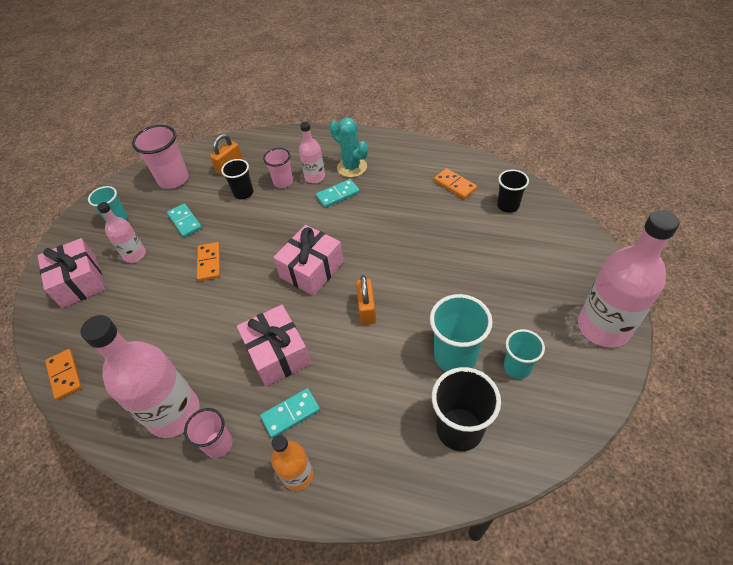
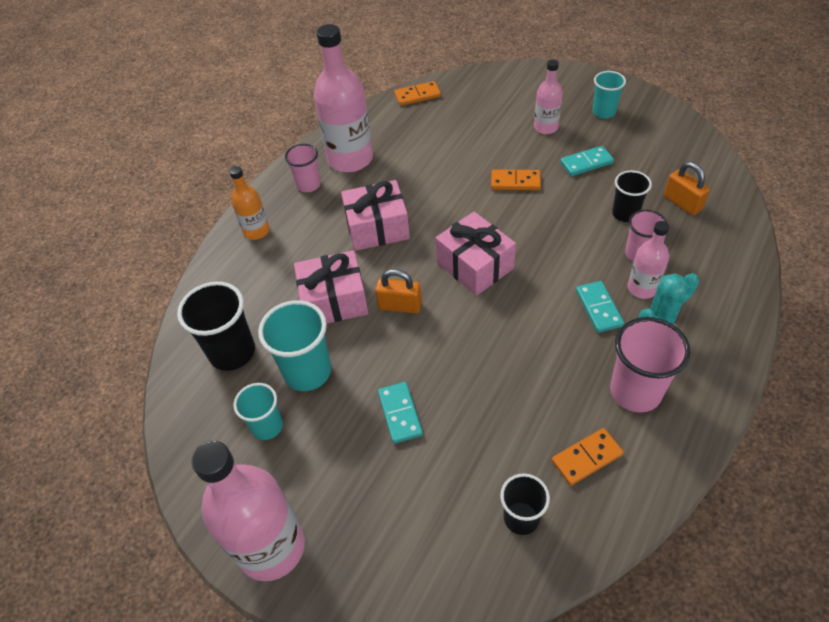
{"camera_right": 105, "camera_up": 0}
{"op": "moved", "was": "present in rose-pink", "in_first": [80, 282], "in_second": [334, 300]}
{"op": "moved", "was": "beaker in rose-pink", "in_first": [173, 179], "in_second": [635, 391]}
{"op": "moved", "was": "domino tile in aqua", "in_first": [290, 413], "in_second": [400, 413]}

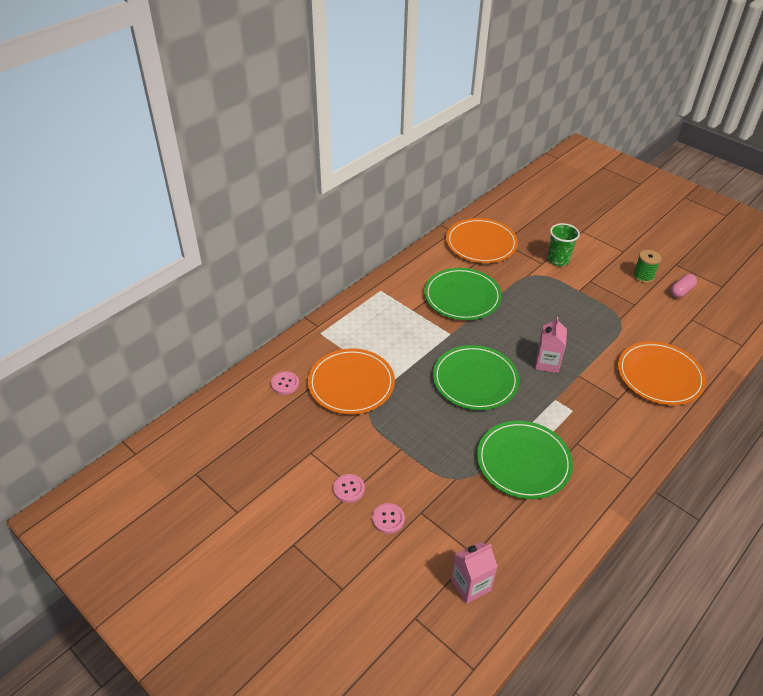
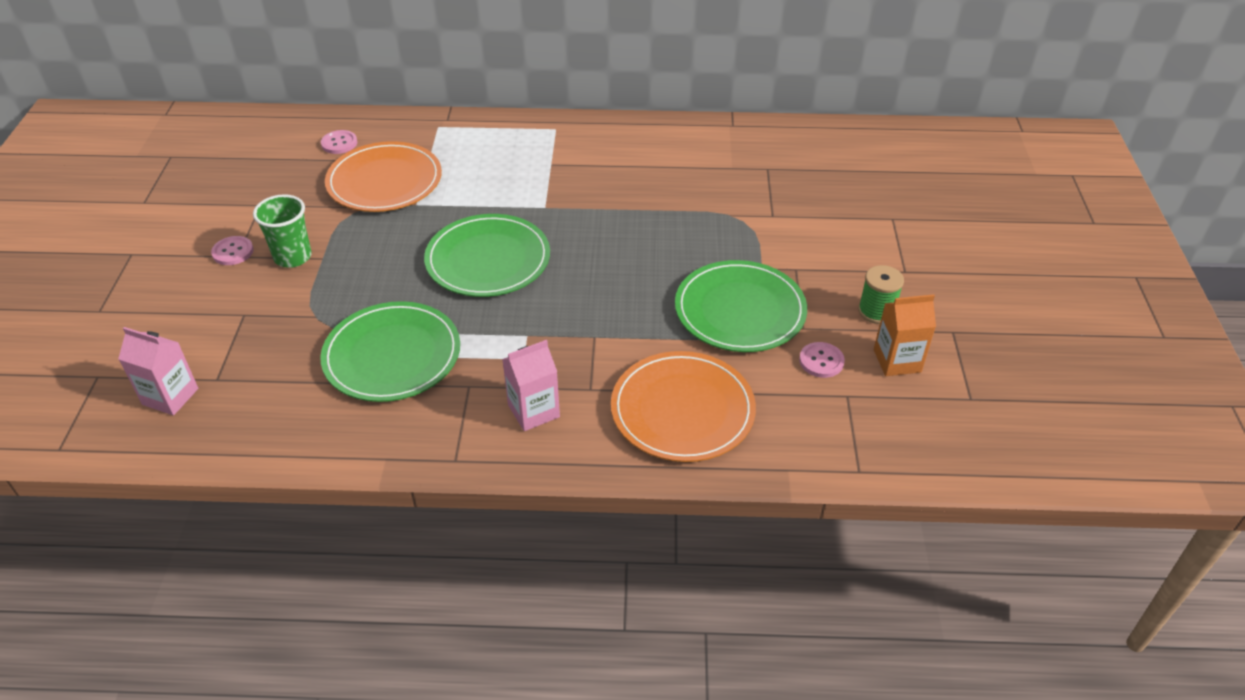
{"camera_right": 50, "camera_up": 0}
{"op": "removed", "was": "plate in orange-coloured", "in_first": [481, 243]}
{"op": "moved", "was": "sewing button in rose-pink", "in_first": [388, 519], "in_second": [821, 361]}
{"op": "moved", "was": "plate in leaf-green", "in_first": [462, 296], "in_second": [740, 310]}
{"op": "moved", "was": "milk carton in rose-pink", "in_first": [547, 363], "in_second": [533, 411]}
{"op": "moved", "was": "beaker in leaf-green", "in_first": [558, 260], "in_second": [293, 257]}
{"op": "replaced", "was": "pill in rose-pink", "now": "milk carton in orange-coloured", "in_first": [681, 291], "in_second": [897, 361]}

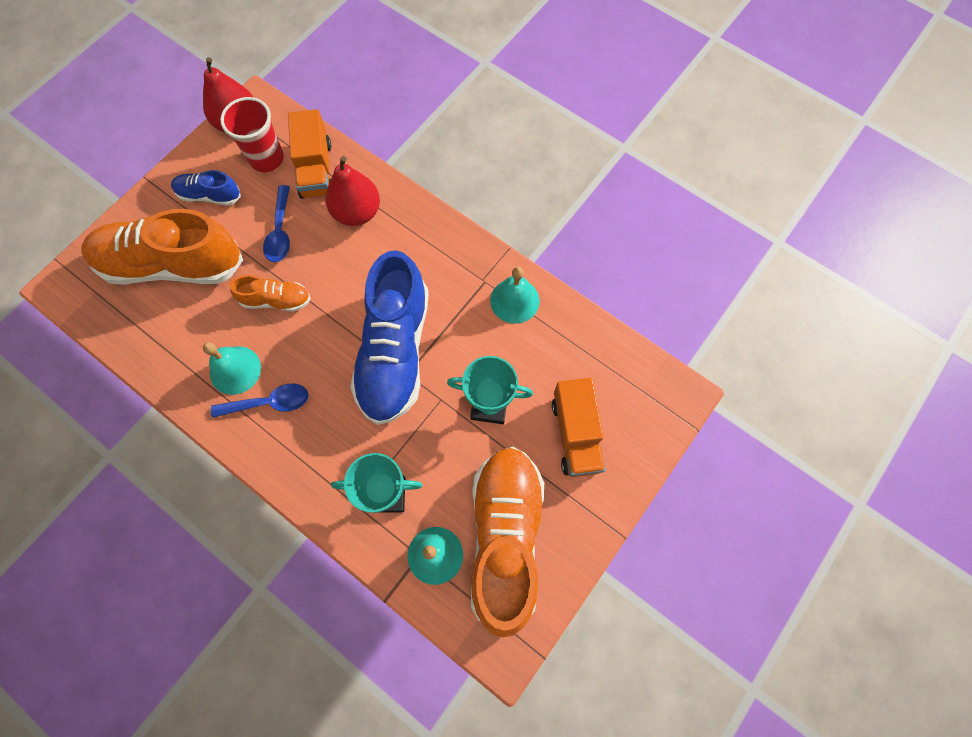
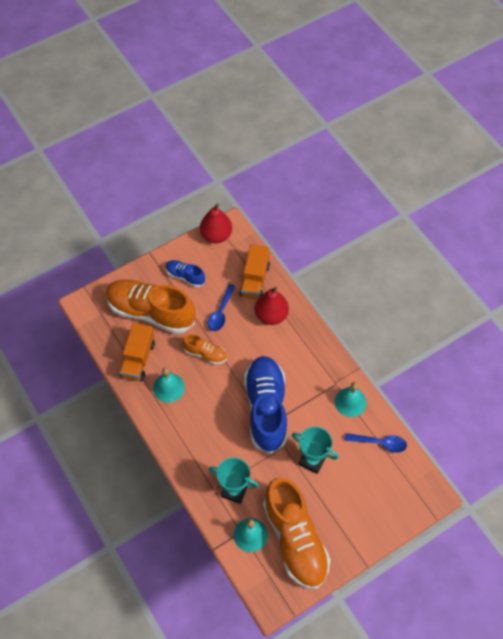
{"camera_right": 20, "camera_up": -10}
{"op": "removed", "was": "beaker in red", "in_first": [266, 158]}
{"op": "moved", "was": "teaspoon in blue", "in_first": [269, 403], "in_second": [380, 443]}
{"op": "moved", "was": "lorry in orange-coloured", "in_first": [576, 434], "in_second": [138, 359]}
{"op": "turned", "was": "sneaker in blue", "in_first": [395, 352], "in_second": [266, 408], "clockwise": 150}
{"op": "turned", "was": "sneaker in orange-coloured", "in_first": [505, 537], "in_second": [295, 539], "clockwise": 135}

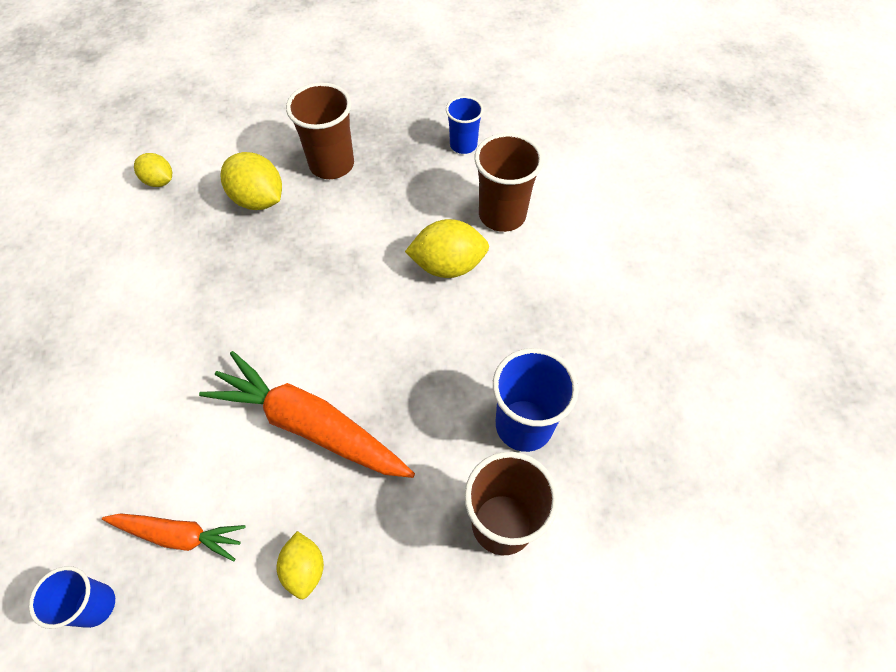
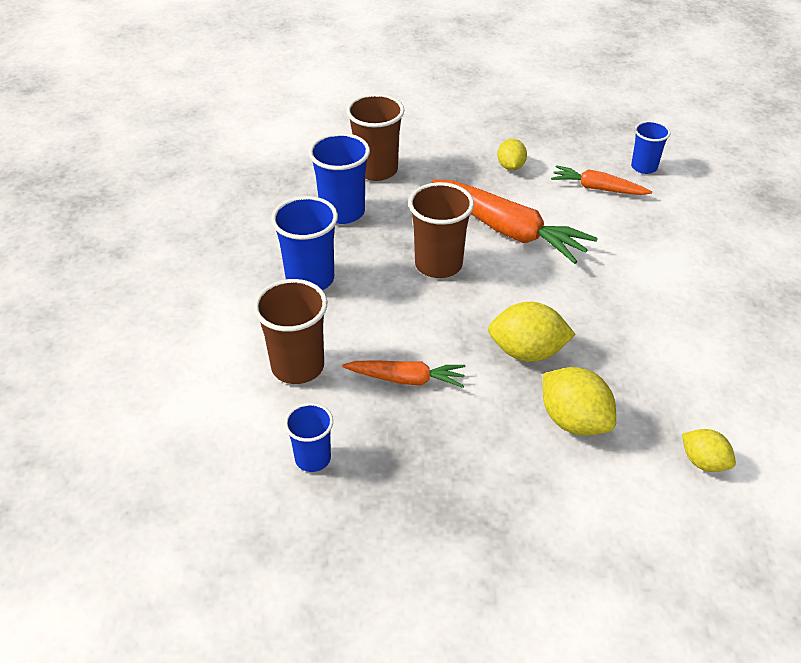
{"camera_right": -170, "camera_up": -15}
{"op": "added", "now": "beaker in blue", "in_second": [310, 279]}
{"op": "added", "now": "toy carrot in orange-coloured", "in_second": [406, 379]}
{"op": "moved", "was": "beaker in dark brown", "in_first": [331, 164], "in_second": [438, 264]}
{"op": "moved", "was": "citrus fruit in yellow", "in_first": [448, 266], "in_second": [527, 352]}

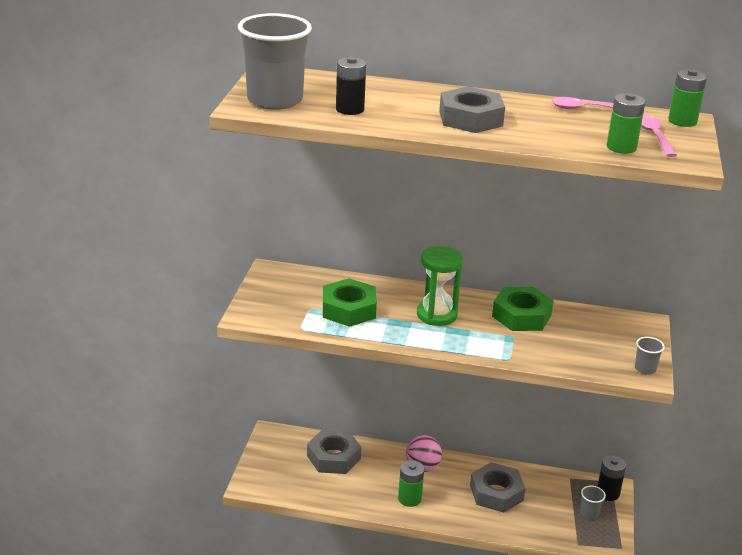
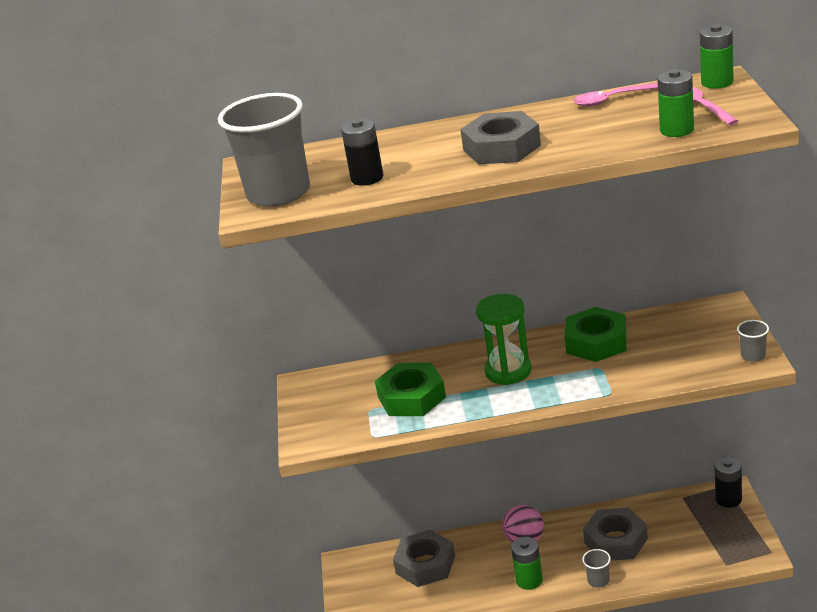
{"camera_right": -10, "camera_up": 0}
{"op": "moved", "was": "beaker in gray", "in_first": [589, 513], "in_second": [598, 580]}

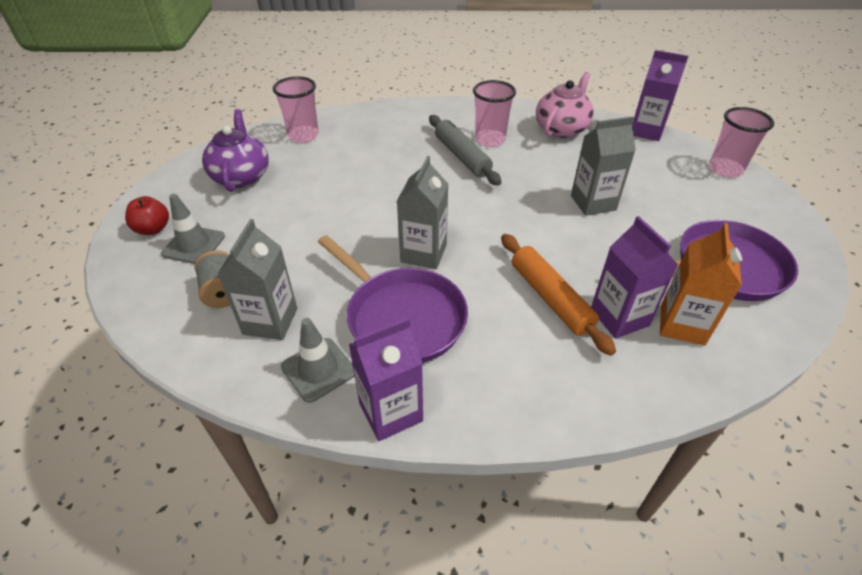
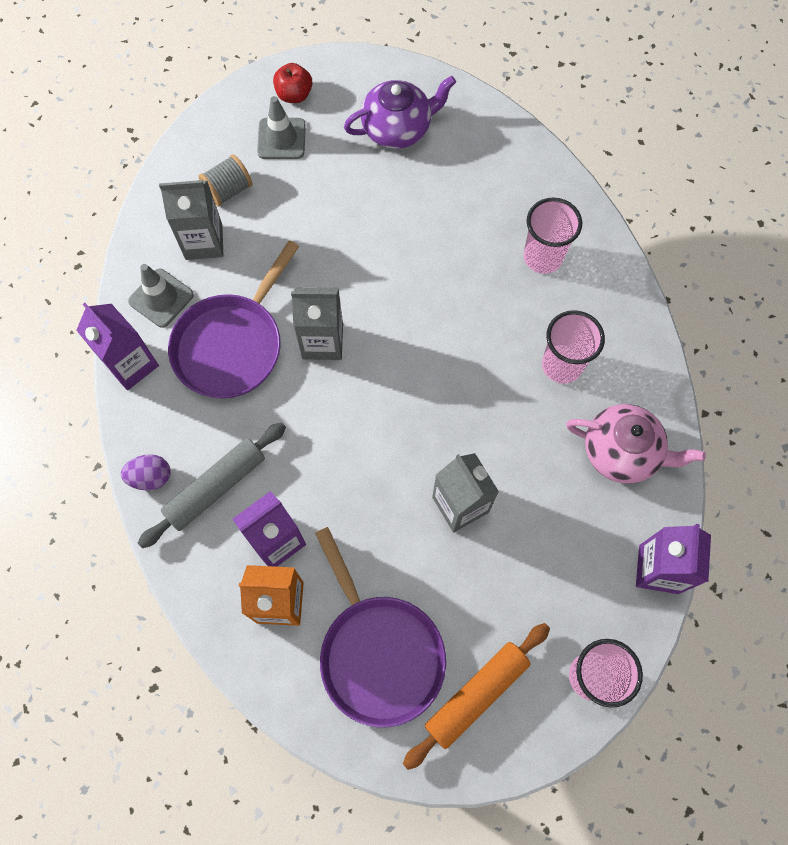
{"camera_right": 75, "camera_up": 25}
{"op": "added", "now": "egg in royal purple", "in_second": [151, 477]}
{"op": "moved", "was": "beaker in rose-pink", "in_first": [303, 135], "in_second": [542, 257]}
{"op": "moved", "was": "rolling pin in gray", "in_first": [462, 156], "in_second": [216, 487]}
{"op": "moved", "was": "rolling pin in orange-coloured", "in_first": [550, 298], "in_second": [476, 694]}

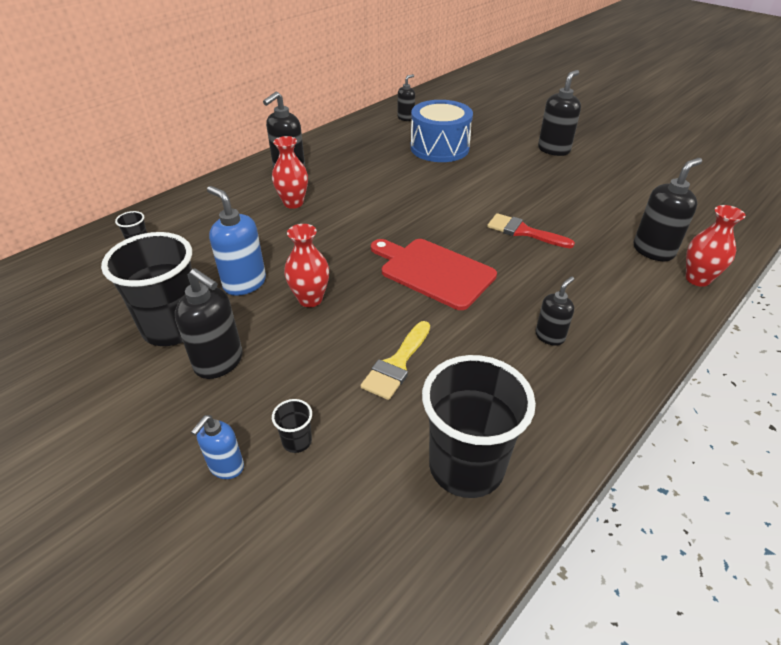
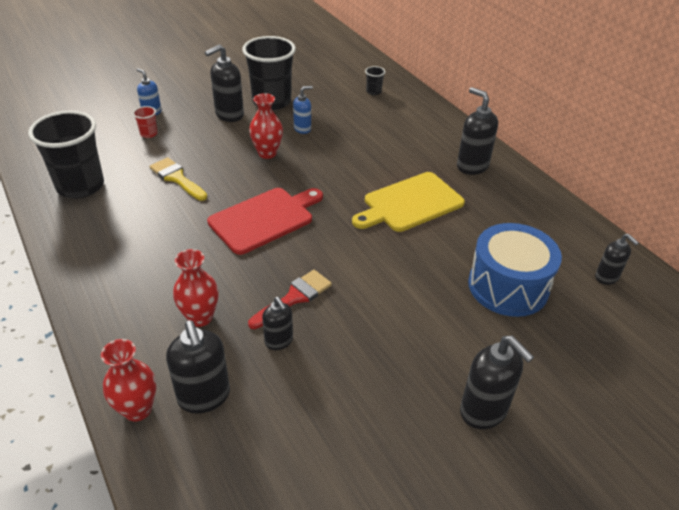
{"camera_right": 105, "camera_up": 0}
{"op": "added", "now": "cutting board in yellow", "in_second": [410, 203]}
{"op": "moved", "was": "flower vase in red", "in_first": [293, 203], "in_second": [200, 317]}
{"op": "moved", "was": "pump bottle in jet-black", "in_first": [550, 336], "in_second": [279, 341]}
{"op": "recoloured", "was": "beaker in jet-black", "now": "beaker in red", "in_first": [297, 441], "in_second": [149, 134]}
{"op": "resized", "was": "pump bottle in blue", "in_first": [244, 283], "in_second": [302, 129], "ratio": 0.61}

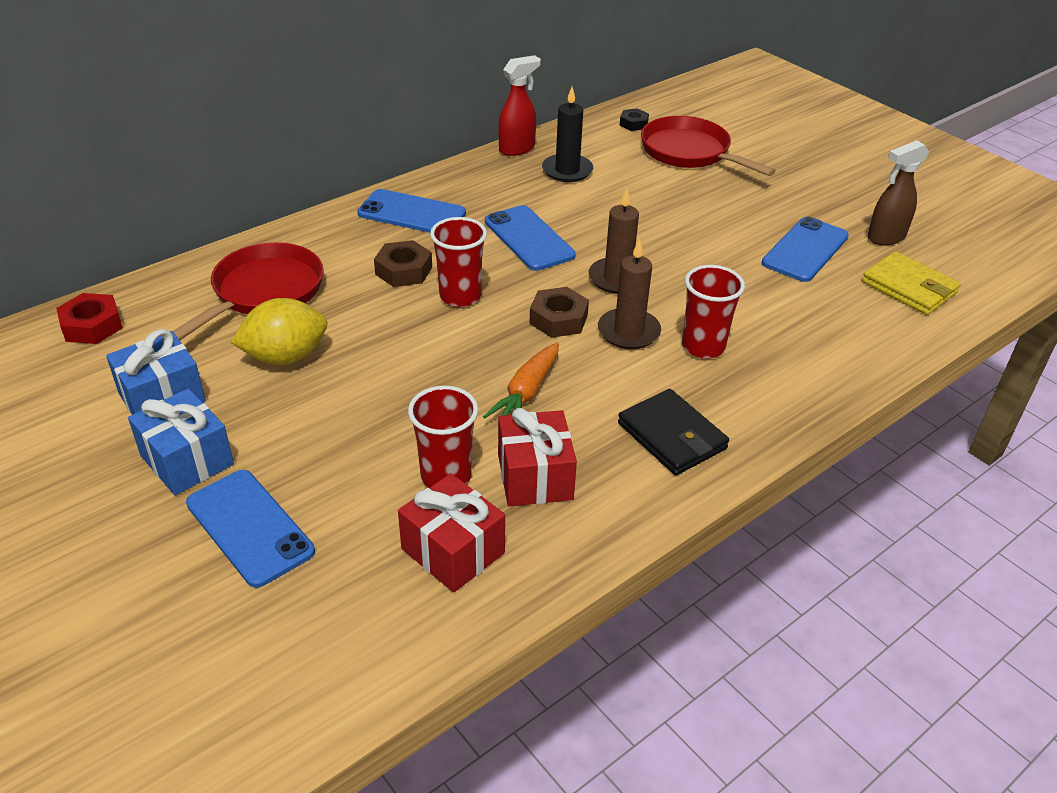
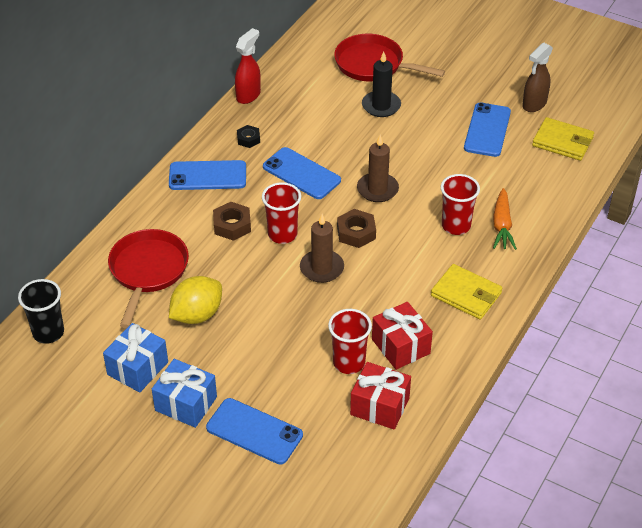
{"camera_right": -20, "camera_up": 5}
{"op": "moved", "was": "toy carrot in orange-coloured", "in_first": [526, 393], "in_second": [502, 225]}
{"op": "moved", "was": "pillar candle in jet-black", "in_first": [567, 170], "in_second": [381, 106]}
{"op": "moved", "was": "pillar candle in dark brown", "in_first": [628, 332], "in_second": [322, 268]}
{"op": "moved", "was": "nut in jet-black", "in_first": [633, 124], "in_second": [248, 139]}
{"op": "replaced", "was": "nut in red", "now": "beaker in jet-black", "in_first": [92, 325], "in_second": [48, 333]}
{"op": "recoloured", "was": "wallet in jet-black", "now": "wallet in yellow", "in_first": [671, 436], "in_second": [466, 294]}

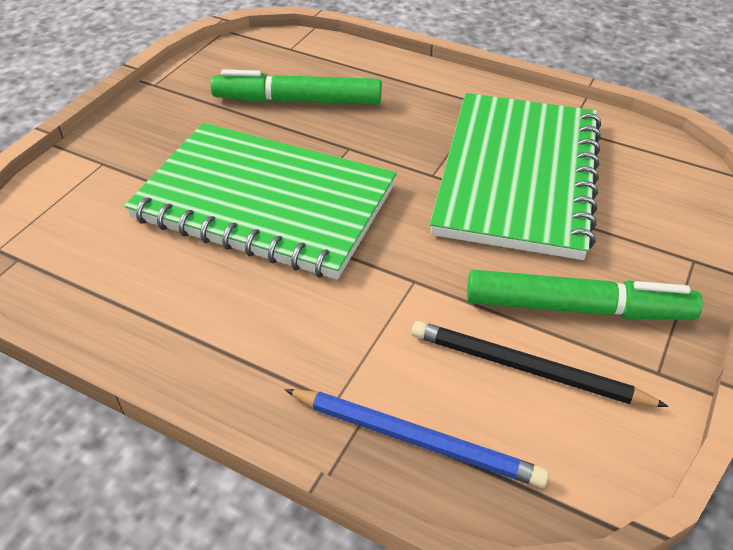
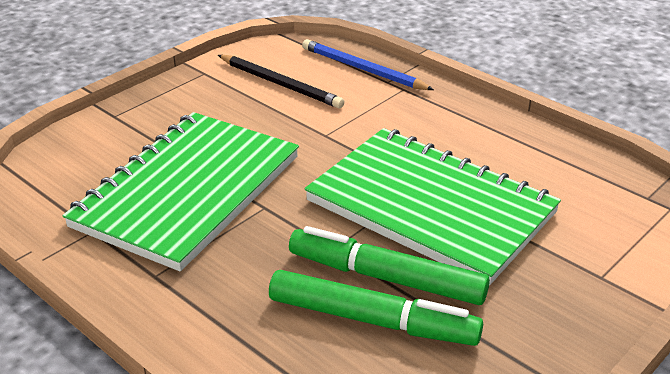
{"camera_right": -165, "camera_up": -10}
{"op": "moved", "was": "marker in leaf-green", "in_first": [577, 308], "in_second": [386, 277]}

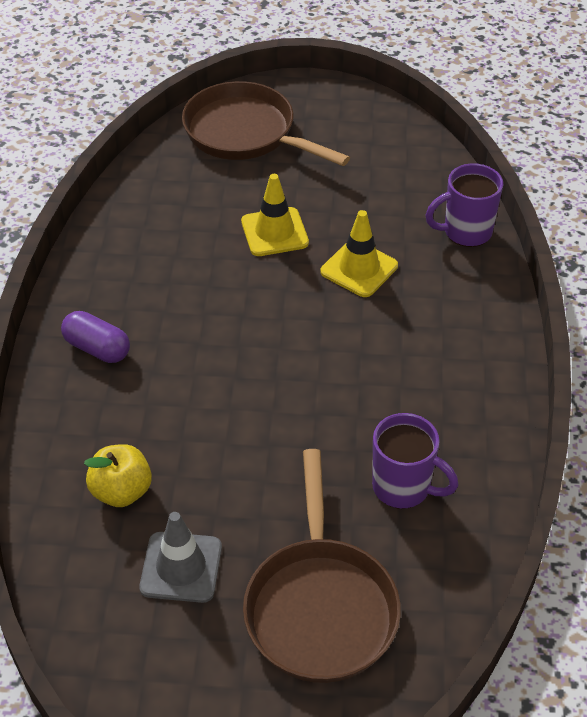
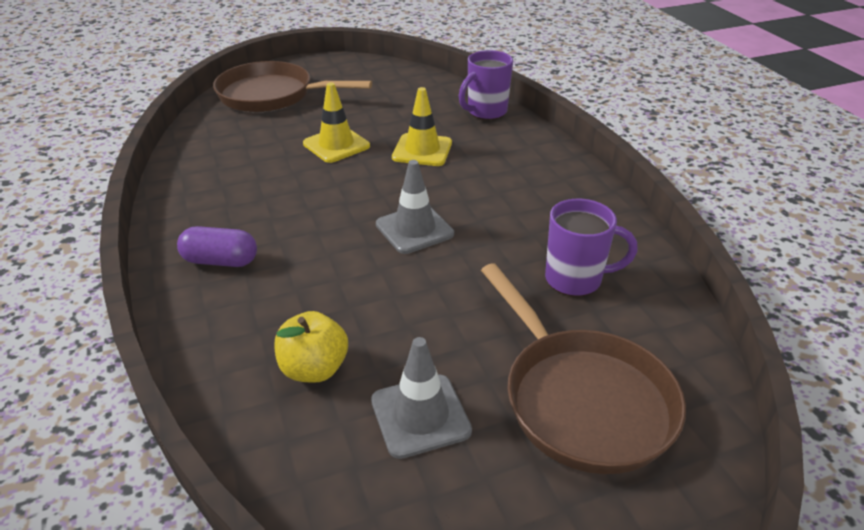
{"camera_right": -25, "camera_up": -10}
{"op": "added", "now": "traffic cone in gray", "in_second": [414, 229]}

